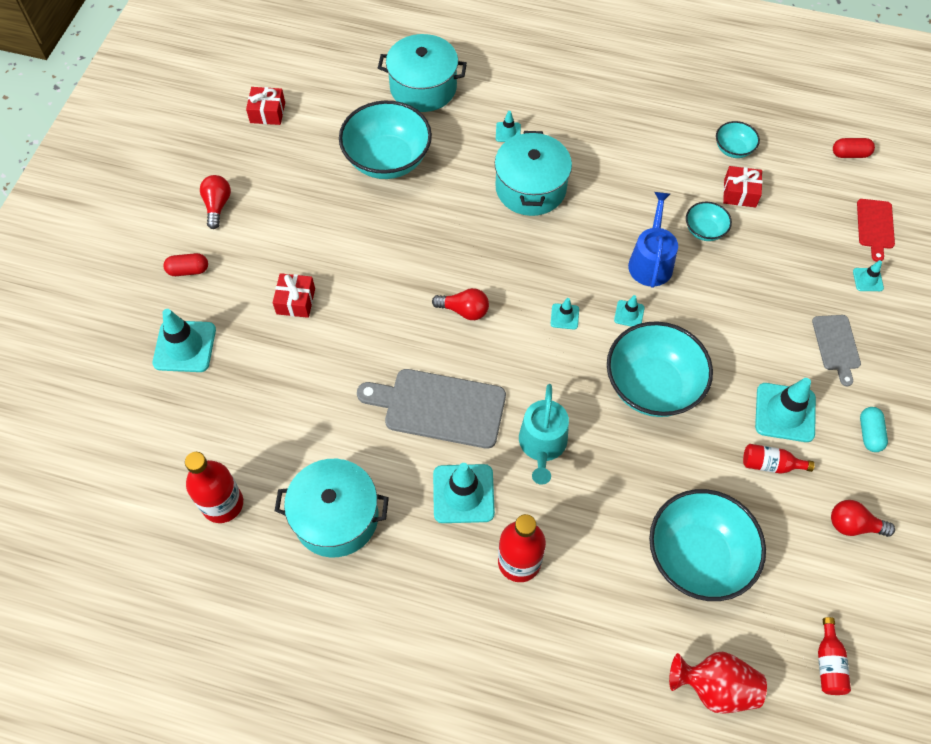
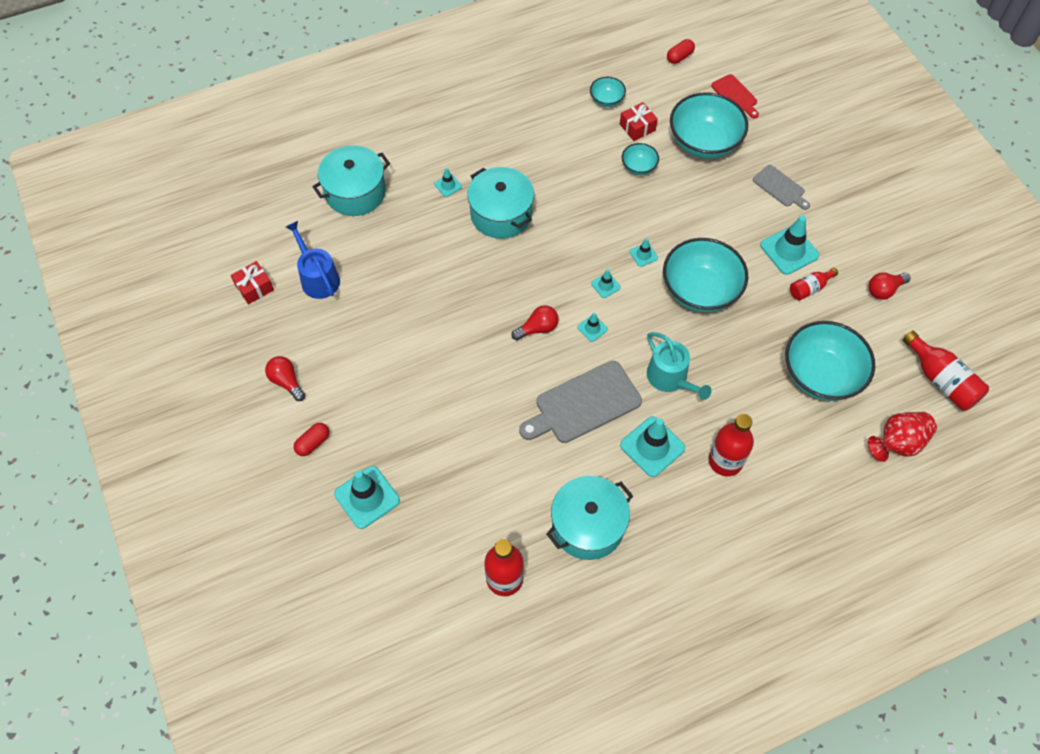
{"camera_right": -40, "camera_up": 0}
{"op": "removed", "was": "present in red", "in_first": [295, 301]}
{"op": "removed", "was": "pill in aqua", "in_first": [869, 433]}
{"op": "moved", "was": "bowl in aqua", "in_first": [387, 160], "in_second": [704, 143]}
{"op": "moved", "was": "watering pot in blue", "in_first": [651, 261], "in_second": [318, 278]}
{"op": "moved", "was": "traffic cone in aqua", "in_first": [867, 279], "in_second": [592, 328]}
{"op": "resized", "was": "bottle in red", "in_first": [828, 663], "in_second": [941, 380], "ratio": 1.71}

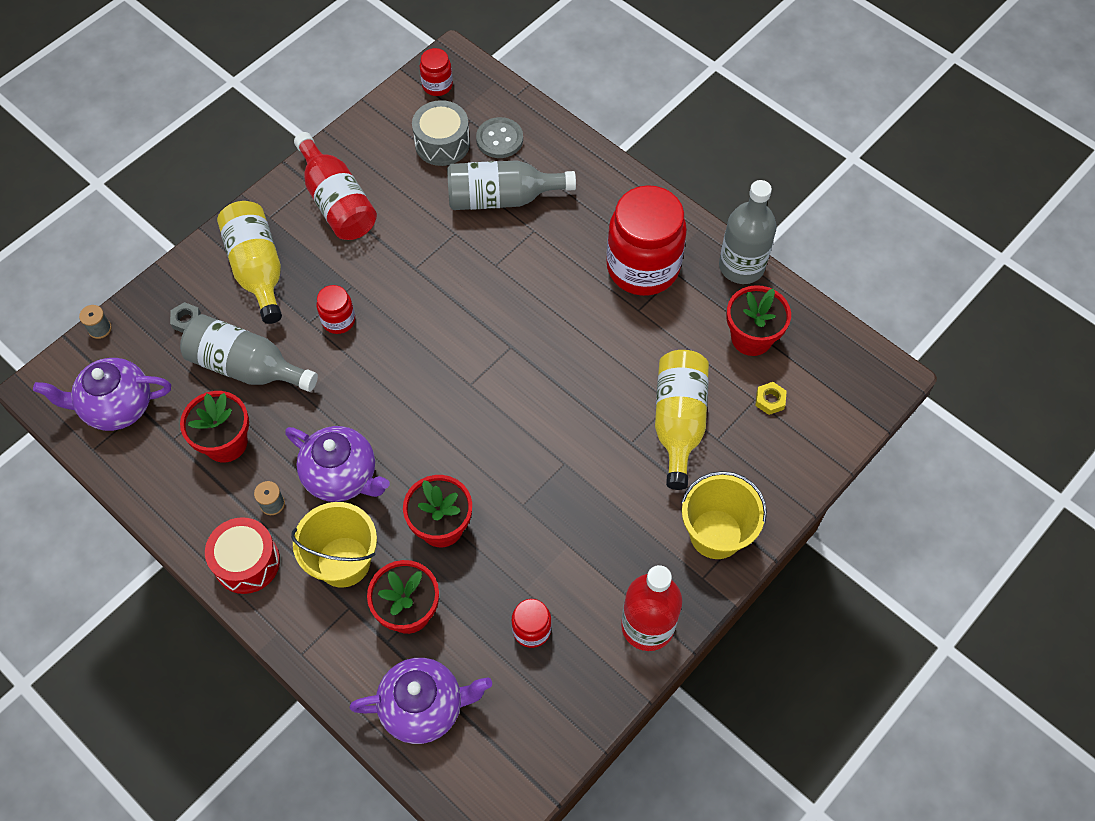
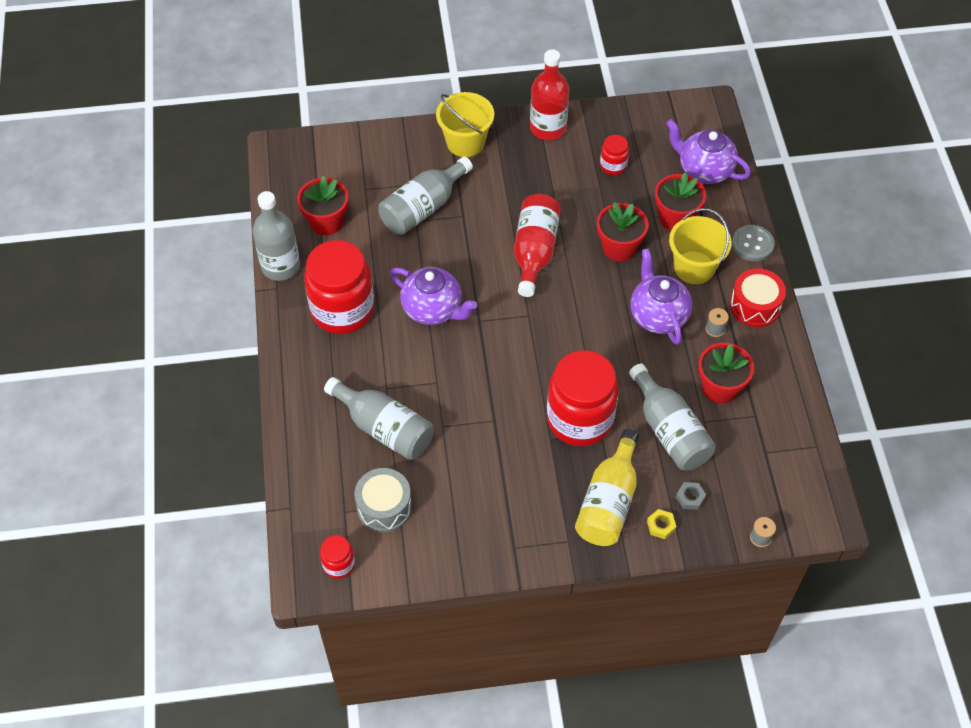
{"camera_right": -140, "camera_up": -5}
{"op": "moved", "was": "tea pot in royal purple", "in_first": [117, 407], "in_second": [433, 309]}
{"op": "moved", "was": "bottle in red", "in_first": [337, 202], "in_second": [534, 251]}
{"op": "moved", "was": "sewing button in gray", "in_first": [499, 139], "in_second": [752, 244]}
{"op": "moved", "was": "nut in yellow", "in_first": [770, 400], "in_second": [661, 526]}
{"op": "recoloured", "was": "bottle in yellow", "now": "bottle in gray", "in_first": [678, 422], "in_second": [423, 208]}
{"op": "resized", "was": "preserve jar in red", "in_first": [338, 320], "in_second": [580, 419], "ratio": 2.2}

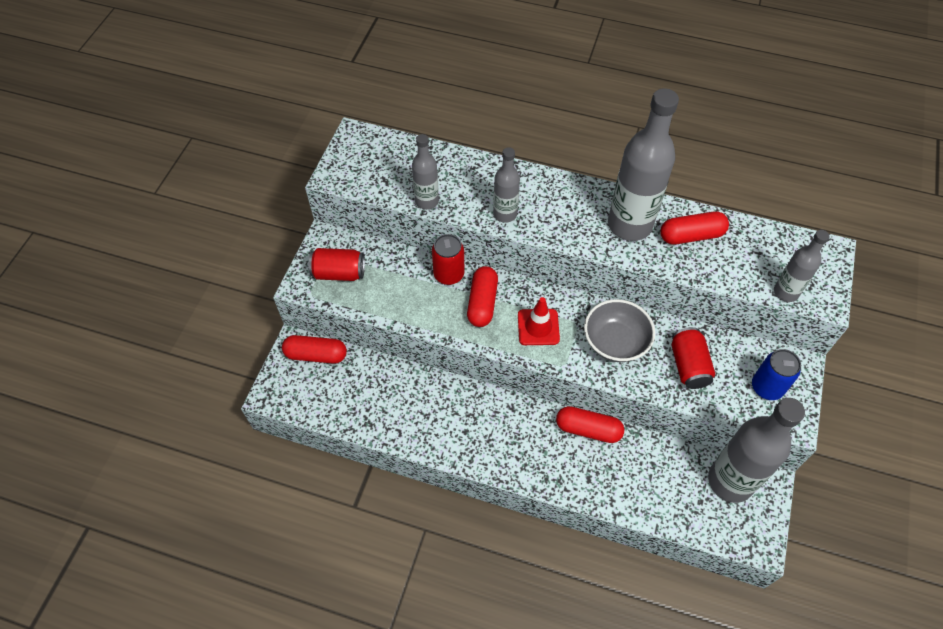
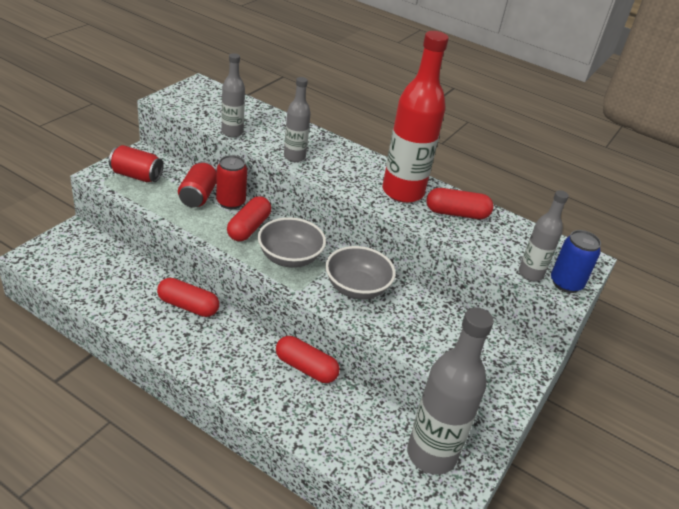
{"camera_right": 10, "camera_up": -20}
{"op": "moved", "was": "pill in red", "in_first": [316, 355], "in_second": [188, 306]}
{"op": "moved", "was": "can in red", "in_first": [688, 365], "in_second": [198, 196]}
{"op": "moved", "was": "can in blue", "in_first": [767, 387], "in_second": [566, 283]}
{"op": "replaced", "was": "traffic cone in red", "now": "bowl in gray", "in_first": [538, 327], "in_second": [290, 258]}
{"op": "recoloured", "was": "bottle in gray", "now": "bottle in red", "in_first": [629, 225], "in_second": [403, 192]}

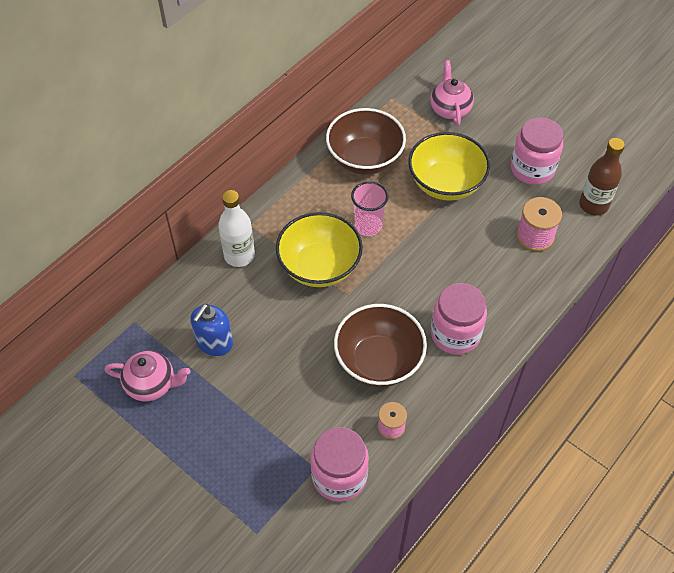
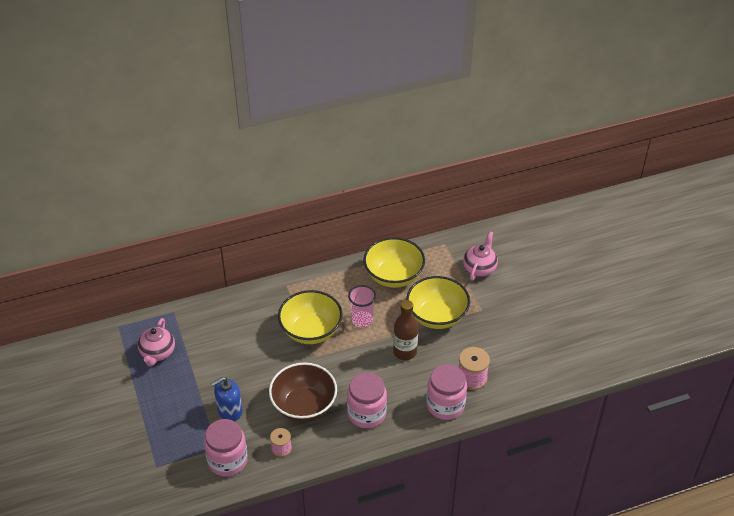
{"camera_right": 30, "camera_up": -10}
{"op": "removed", "was": "bottle in snow-white", "in_first": [239, 255]}
{"op": "moved", "was": "pump bottle in blue", "in_first": [214, 342], "in_second": [229, 410]}
{"op": "moved", "was": "preserve jar in rose-pink", "in_first": [532, 169], "in_second": [445, 405]}
{"op": "moved", "was": "bottle in dark brown", "in_first": [593, 205], "in_second": [405, 352]}
{"op": "recoloured", "was": "bowl in dark brown", "now": "bowl in yellow", "in_first": [365, 159], "in_second": [393, 276]}
{"op": "turned", "was": "tea pot in rose-pink", "in_first": [151, 384], "in_second": [157, 353], "clockwise": 60}

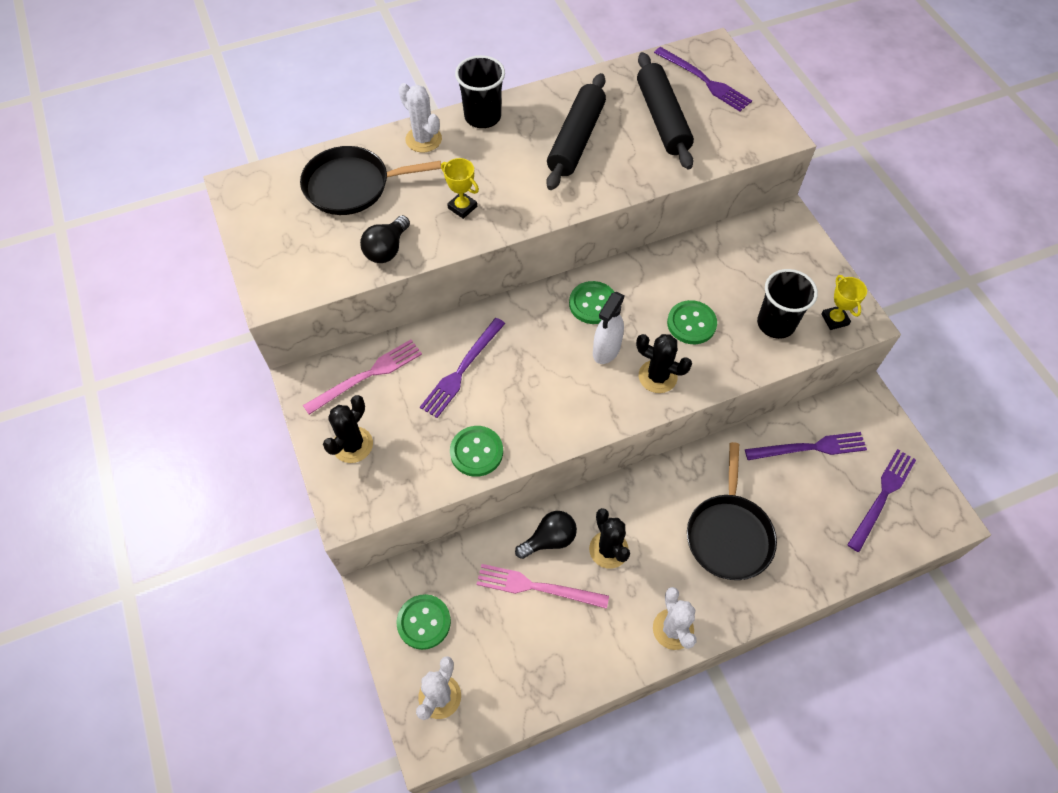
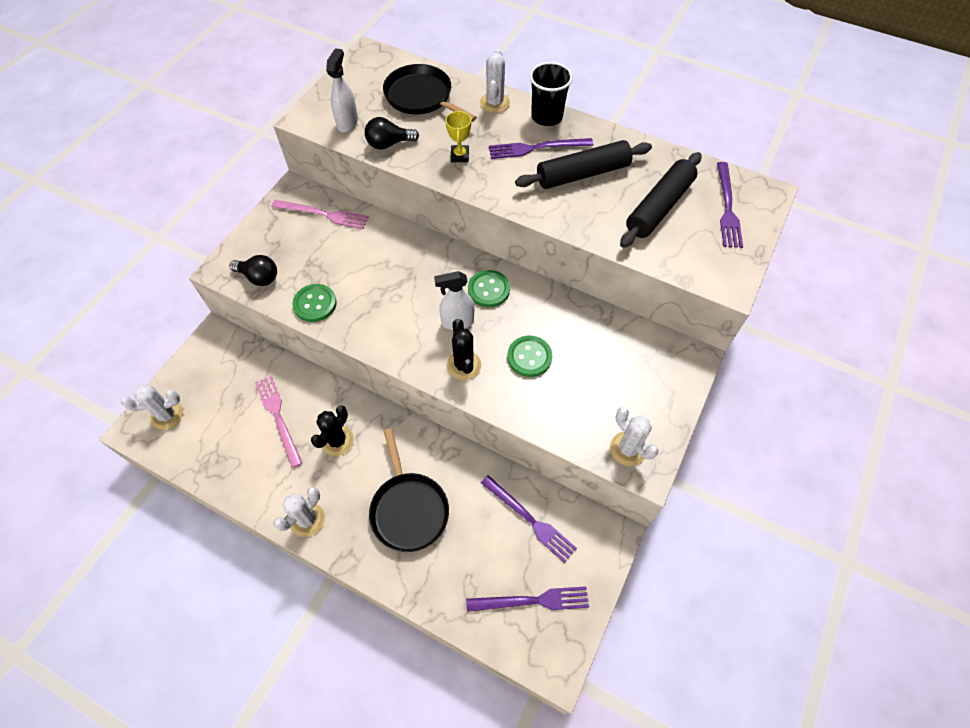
{"camera_right": 50, "camera_up": 0}
{"op": "removed", "was": "saguaro cactus in jet-black", "in_first": [352, 445]}
{"op": "removed", "was": "sewing button in leaf-green", "in_first": [424, 622]}
{"op": "removed", "was": "beaker in jet-black", "in_first": [776, 323]}
{"op": "added", "now": "spray cleaner in snow-white", "in_second": [347, 123]}
{"op": "moved", "was": "dinner fork in royal purple", "in_first": [462, 370], "in_second": [536, 148]}
{"op": "moved", "was": "lightbulb in jet-black", "in_first": [549, 540], "in_second": [259, 277]}
{"op": "replaced", "was": "prize cup in yellow", "now": "saguaro cactus in snow-white", "in_first": [834, 319], "in_second": [628, 449]}
{"op": "turned", "was": "skillet in jet-black", "in_first": [729, 535], "in_second": [409, 509], "clockwise": -75}

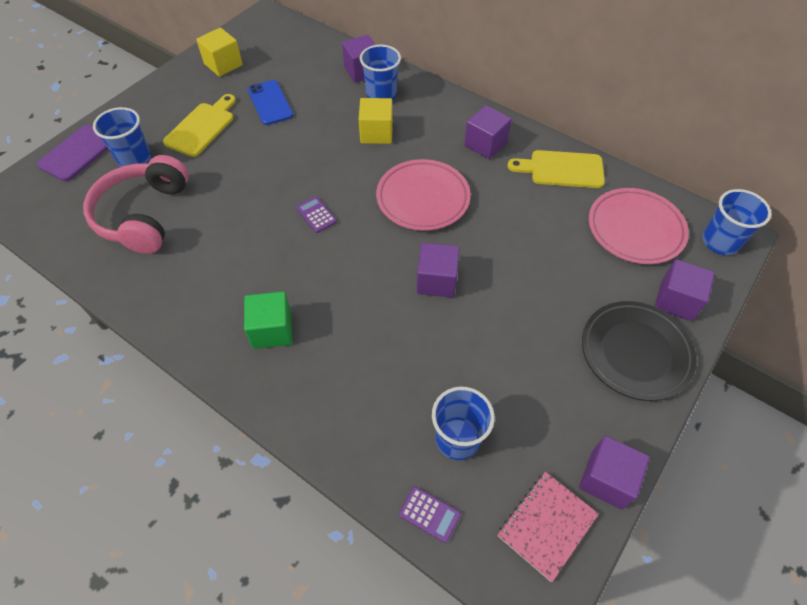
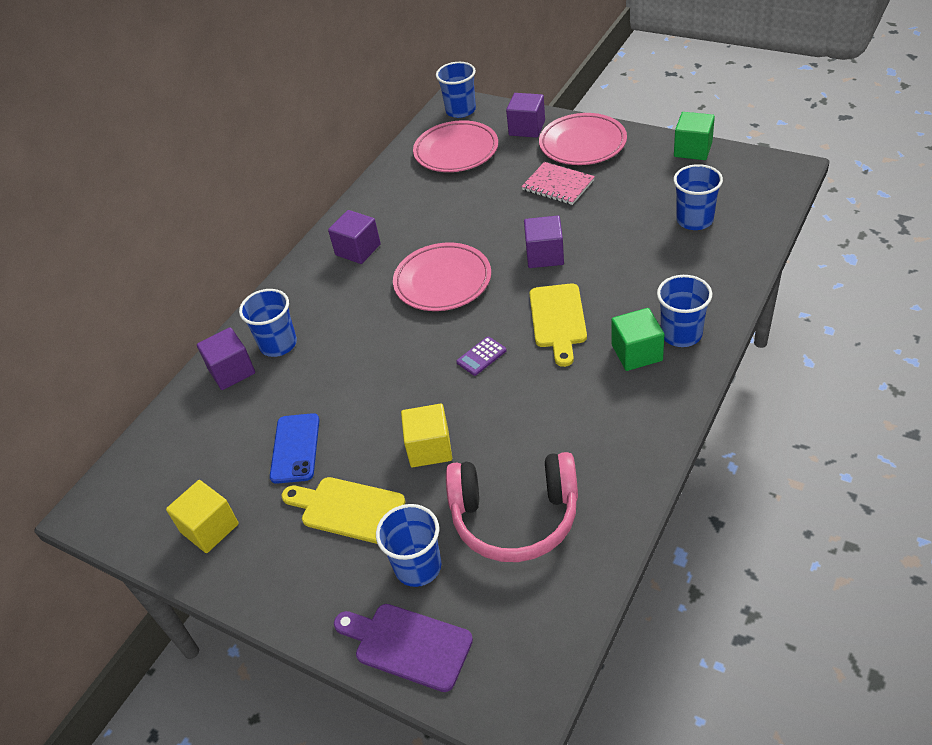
{"camera_right": -90, "camera_up": -10}
{"op": "removed", "was": "calculator in royal purple", "in_first": [429, 514]}
{"op": "added", "now": "beaker in blue", "in_second": [681, 334]}
{"op": "moved", "was": "cube in yellow", "in_first": [376, 133], "in_second": [429, 448]}
{"op": "moved", "was": "notebook in rose-pink", "in_first": [546, 525], "in_second": [558, 185]}
{"op": "moved", "was": "cutting board in yellow", "in_first": [562, 169], "in_second": [558, 319]}
{"op": "recoloured", "was": "cube in royal purple", "now": "cube in leaf-green", "in_first": [606, 479], "in_second": [693, 149]}
{"op": "recoloured", "was": "plate in jet-black", "now": "plate in rose-pink", "in_first": [635, 352], "in_second": [582, 144]}
{"op": "turned", "was": "smartphone in blue", "in_first": [270, 103], "in_second": [295, 448], "clockwise": -60}

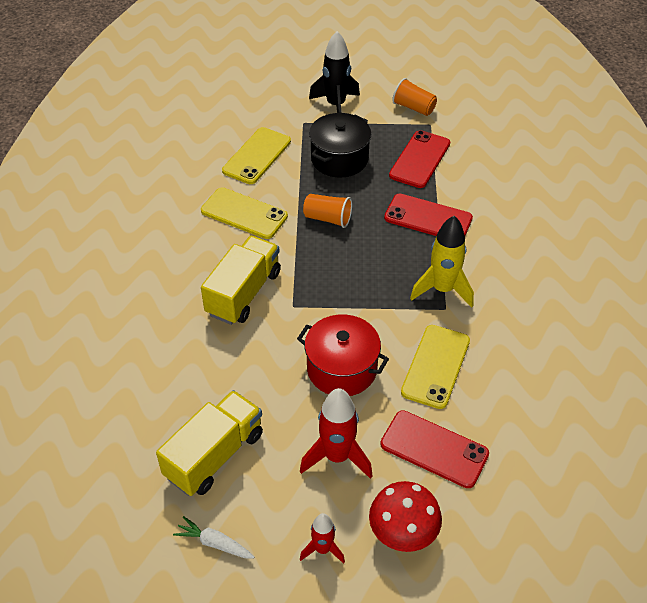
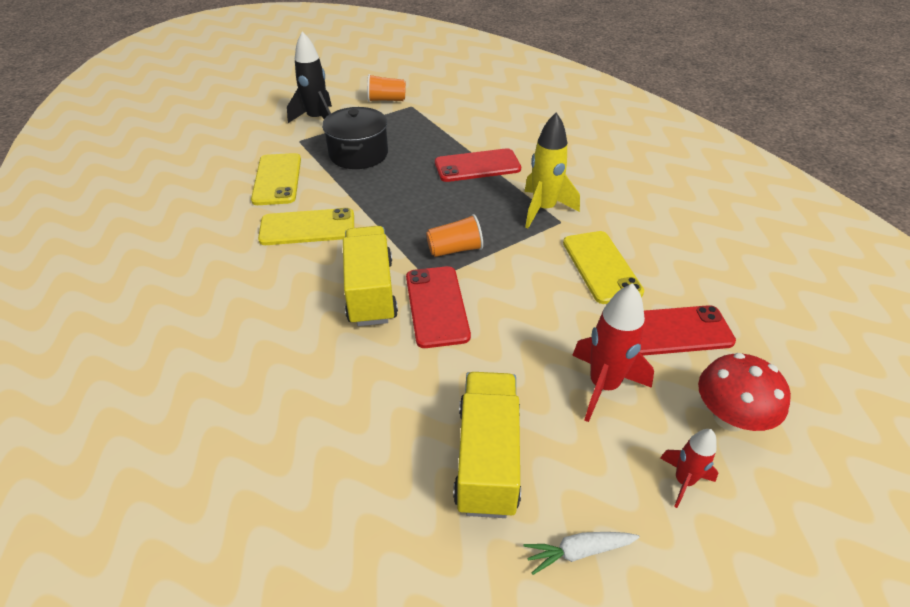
{"camera_right": -35, "camera_up": -5}
{"op": "removed", "was": "pot in red", "in_first": [342, 369]}
{"op": "moved", "was": "beaker in orange-coloured", "in_first": [328, 218], "in_second": [455, 249]}
{"op": "moved", "was": "smartphone in red", "in_first": [420, 159], "in_second": [437, 306]}

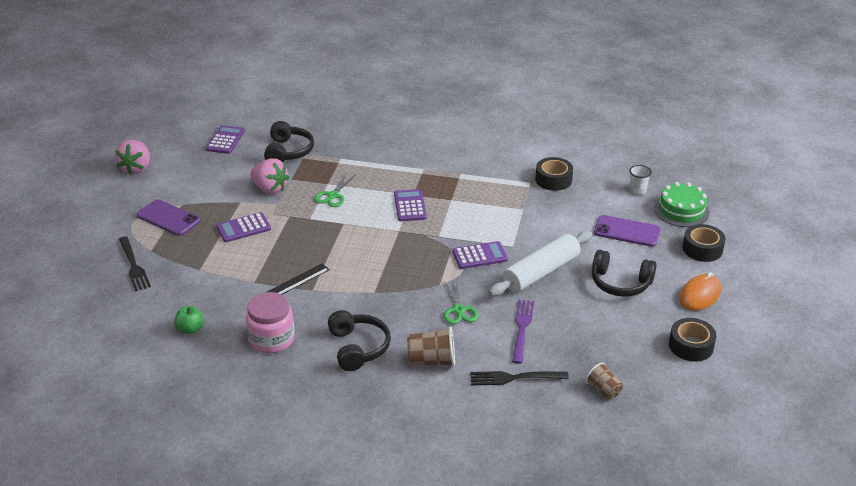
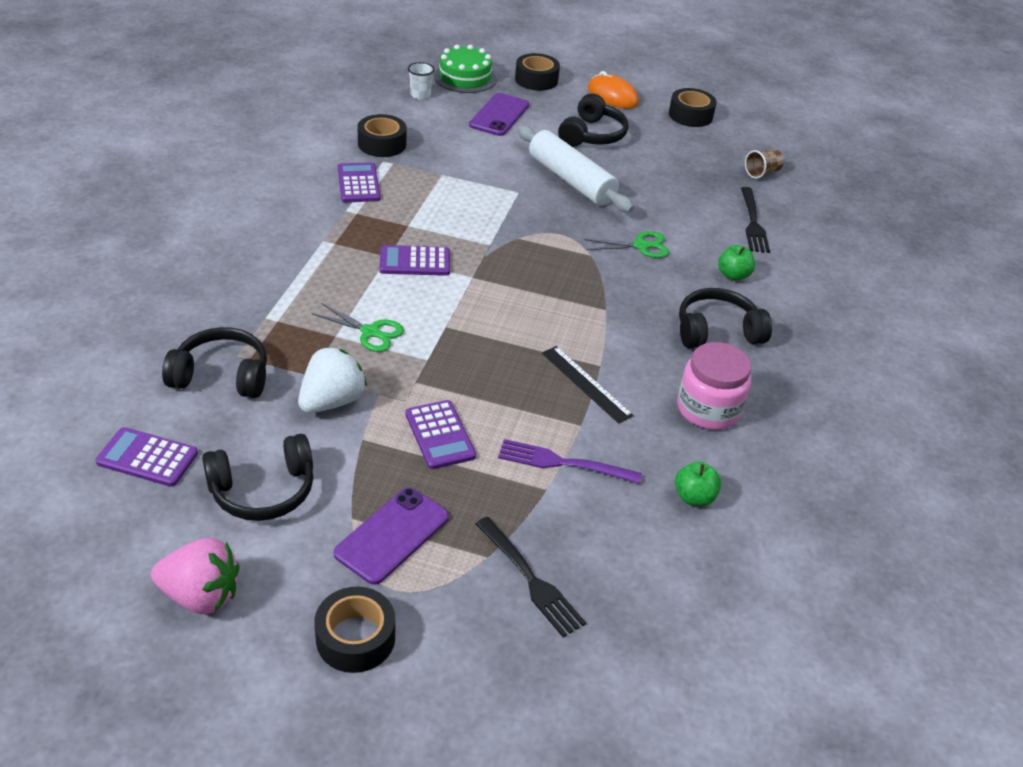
{"camera_right": -90, "camera_up": 5}
{"op": "added", "now": "headset in jet-black", "in_second": [263, 490]}
{"op": "added", "now": "sticky tape in jet-black", "in_second": [355, 638]}
{"op": "moved", "was": "calculator in royal purple", "in_first": [479, 256], "in_second": [358, 183]}
{"op": "moved", "was": "dinner fork in royal purple", "in_first": [522, 328], "in_second": [563, 463]}
{"op": "replaced", "was": "beaker in dark brown", "now": "apple fruit in leaf-green", "in_first": [432, 361], "in_second": [733, 275]}
{"op": "recoloured", "was": "berry in rose-pink", "now": "berry in snow-white", "in_first": [270, 189], "in_second": [332, 401]}
{"op": "turned", "was": "dinner fork in jet-black", "in_first": [133, 265], "in_second": [530, 579], "clockwise": 75}

